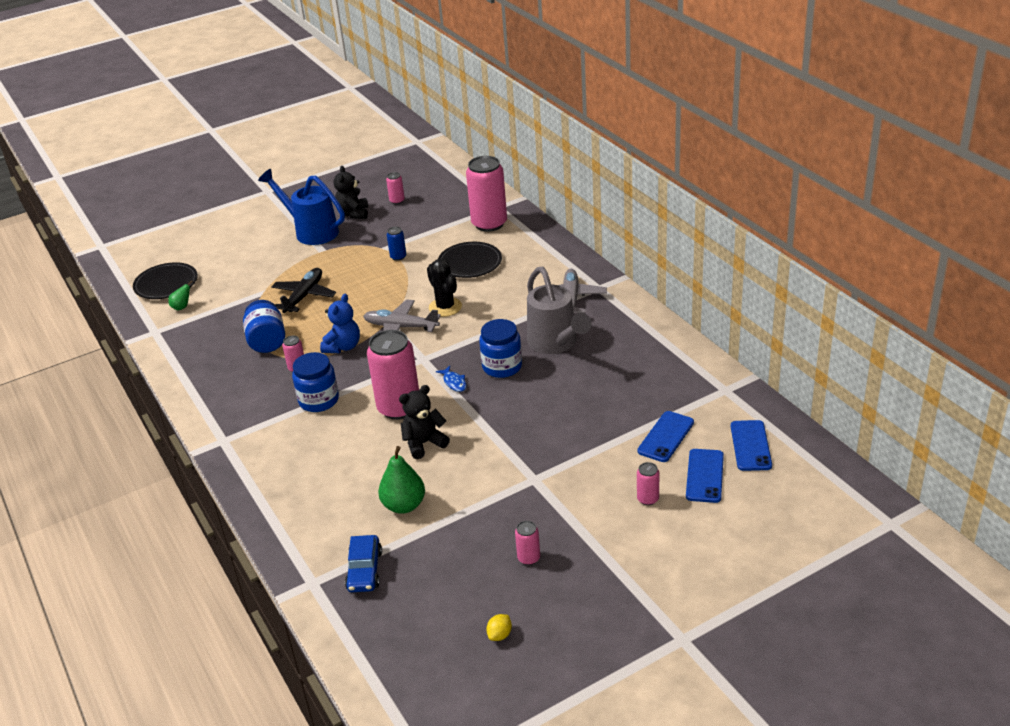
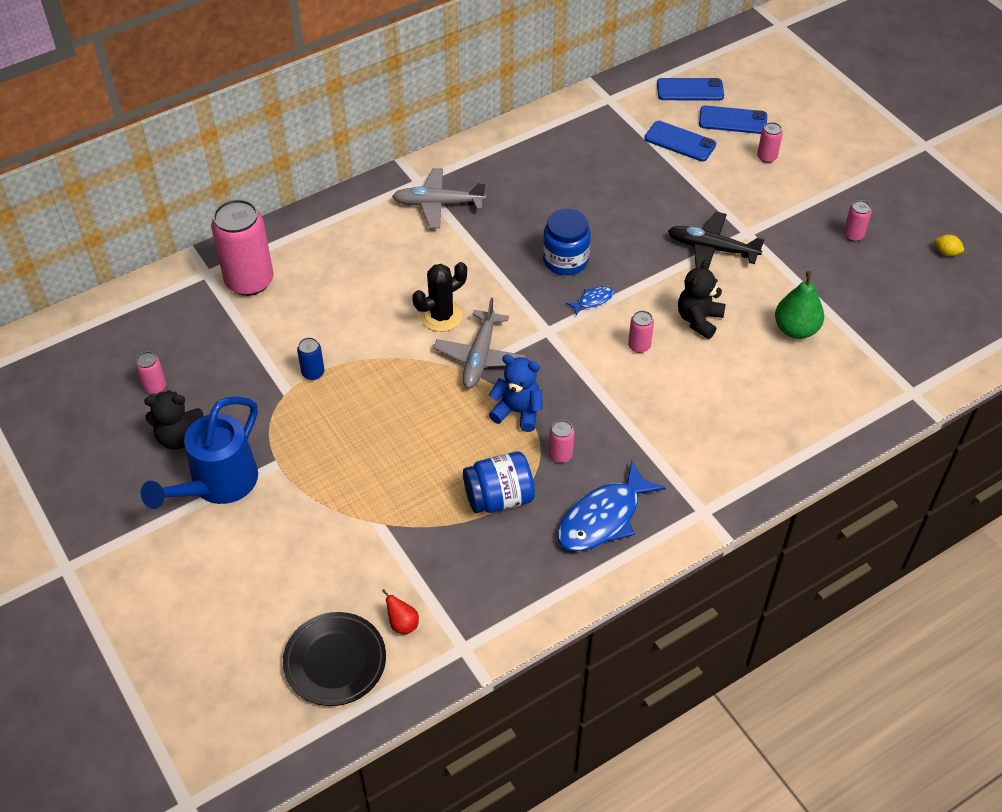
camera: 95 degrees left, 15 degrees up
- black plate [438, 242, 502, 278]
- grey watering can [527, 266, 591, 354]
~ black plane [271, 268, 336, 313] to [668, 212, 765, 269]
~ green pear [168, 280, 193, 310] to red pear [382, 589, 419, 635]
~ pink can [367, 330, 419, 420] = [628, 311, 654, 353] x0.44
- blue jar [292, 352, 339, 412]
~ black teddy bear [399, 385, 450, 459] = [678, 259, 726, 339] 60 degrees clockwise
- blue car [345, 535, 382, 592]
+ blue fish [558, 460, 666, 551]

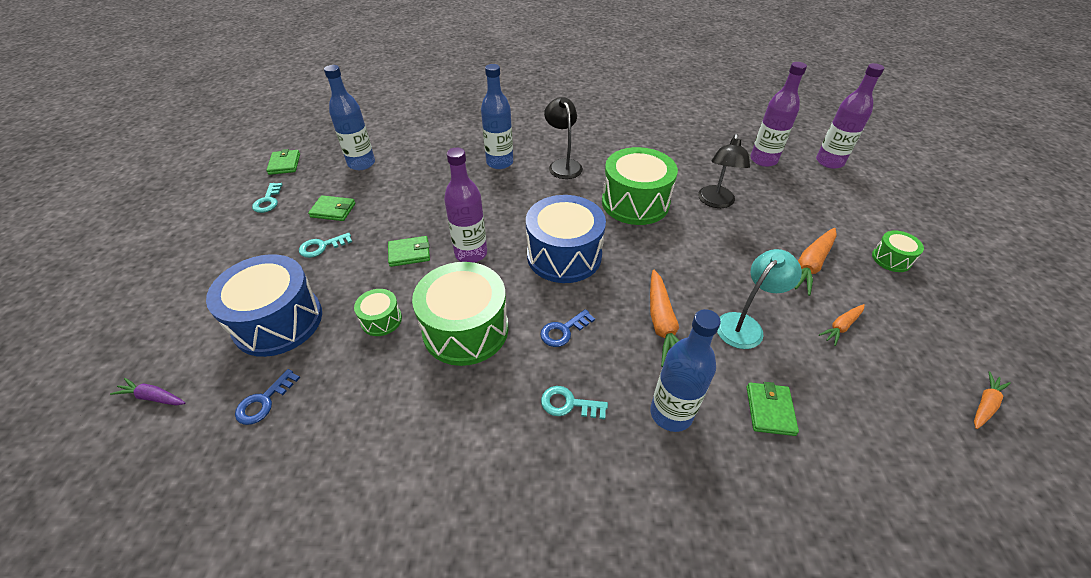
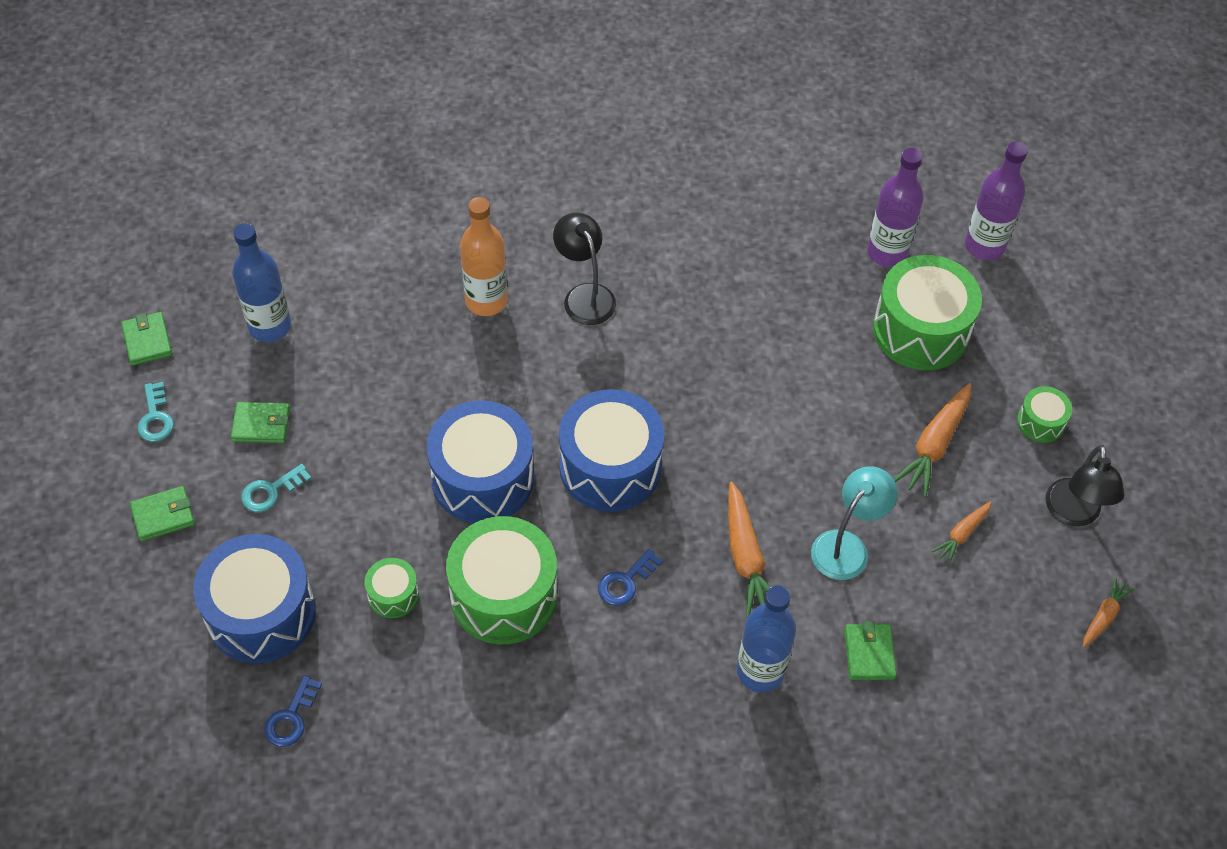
camera: 10 degrees left, 10 degrees up
~ blue bottle [481, 64, 513, 169] to orange bottle [460, 197, 508, 316]
~ black lamp [698, 134, 750, 208] to [1045, 445, 1124, 526]
~ green drum [602, 147, 678, 225] to [873, 255, 982, 370]
~ purple bottle [444, 148, 487, 263] to blue drum [427, 400, 534, 523]
~ green wallet [388, 236, 430, 267] to [130, 486, 195, 541]
- purple carrot [110, 378, 185, 406]
- turquoise key [541, 386, 608, 419]

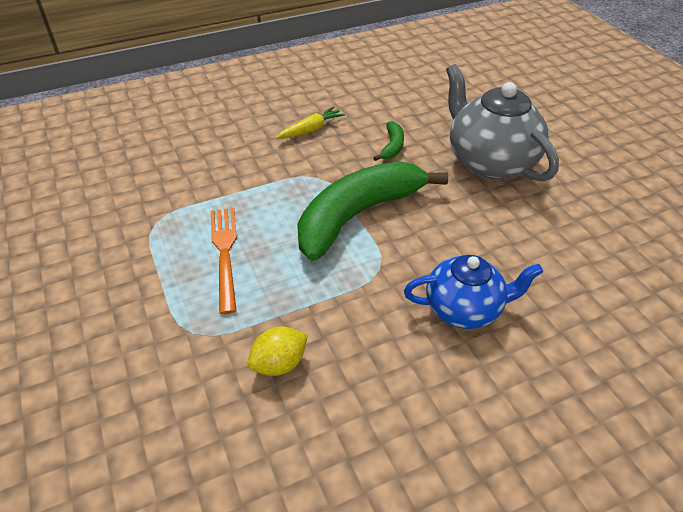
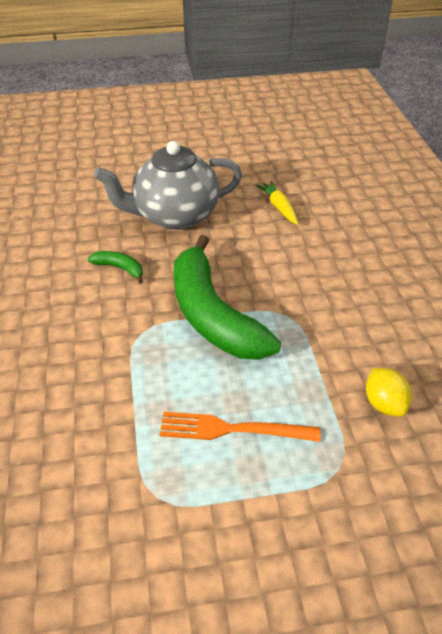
camera: 75 degrees left, 0 degrees up
~ yellow carrot [276, 106, 345, 139] to [256, 181, 298, 225]
- blue teapot [404, 255, 543, 329]

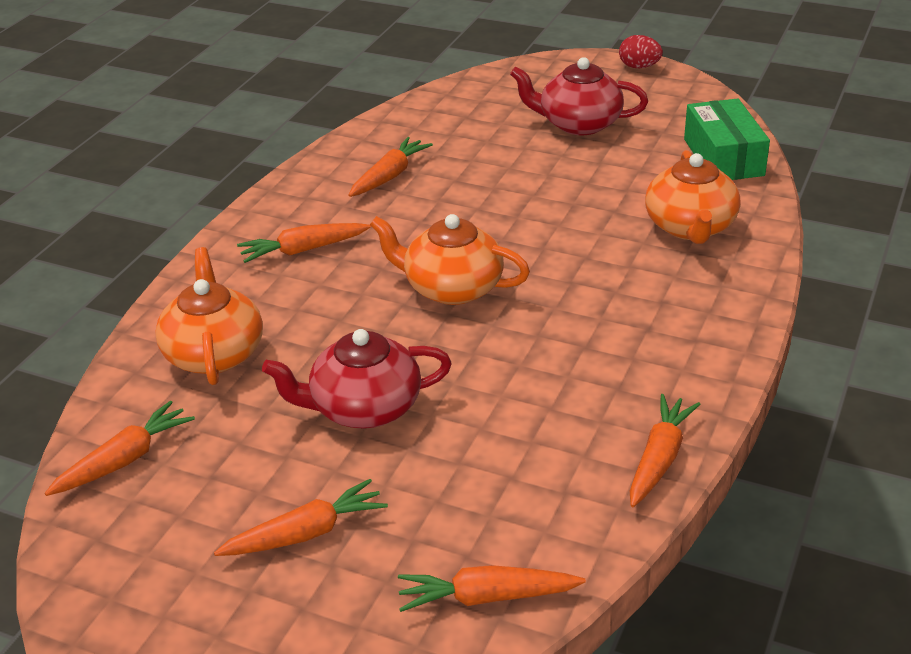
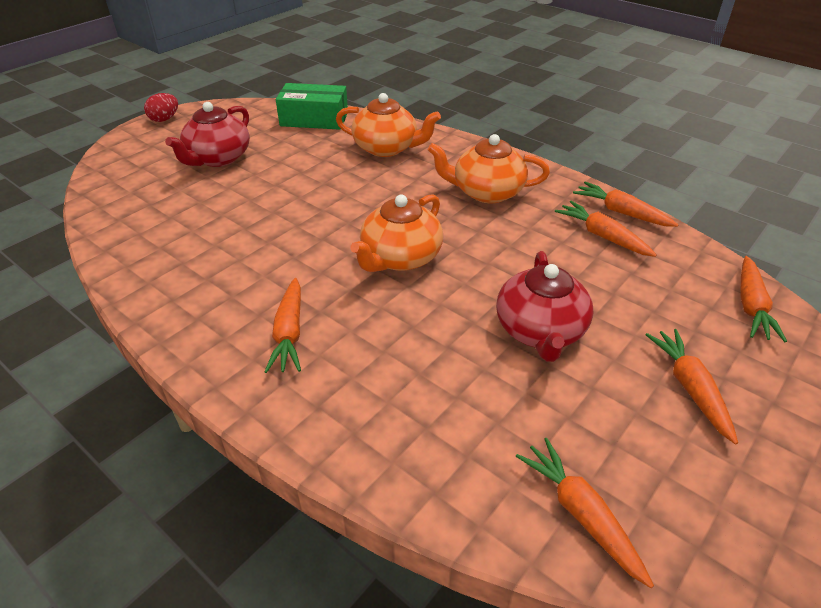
camera: 75 degrees left, 5 degrees up
~ orange carrot [348, 137, 433, 197] to [555, 201, 657, 257]
~ orange teapot [155, 247, 263, 385] to [428, 134, 550, 203]

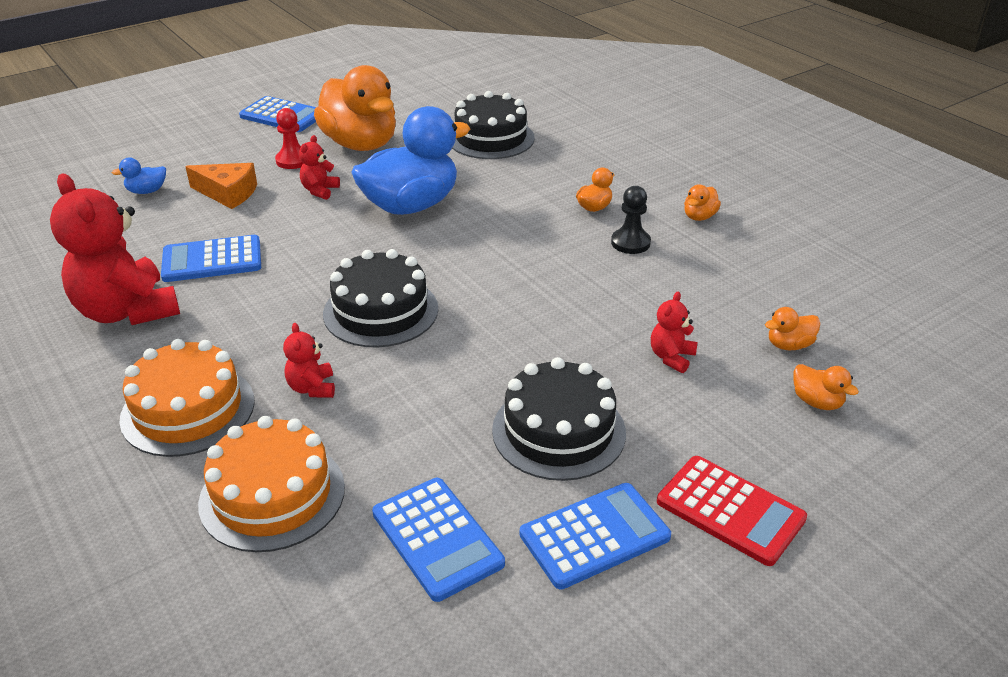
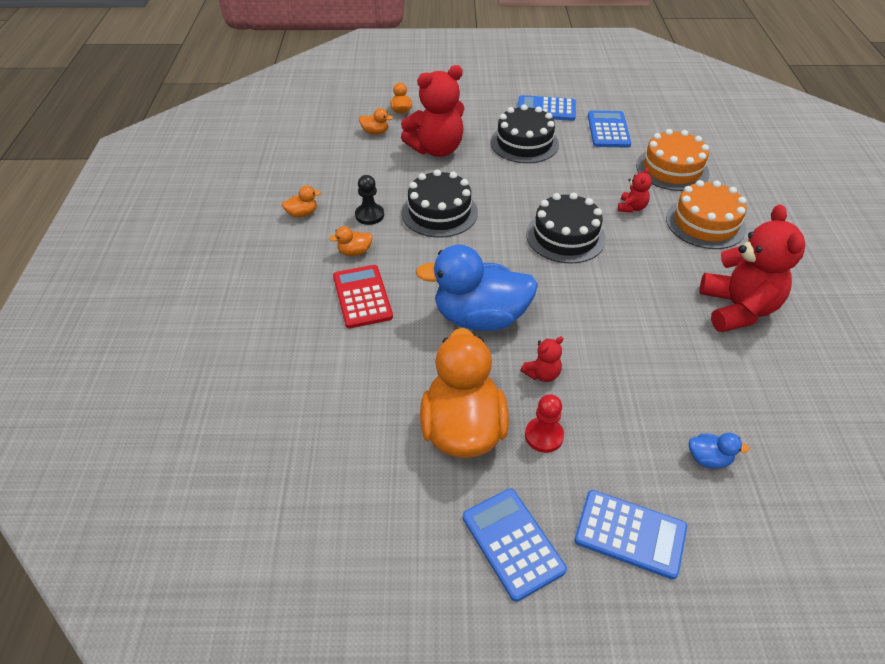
camera: 145 degrees left, 10 degrees up
~ black cake [452, 91, 535, 159] to [401, 169, 478, 238]
- orange cheese [185, 163, 257, 209]
~ blue calculator [161, 235, 261, 282] to [574, 490, 687, 580]
~ red teddy bear [651, 292, 698, 373] = [401, 65, 465, 157] x2.23
~ red calculator [657, 456, 807, 566] to [333, 265, 393, 329]

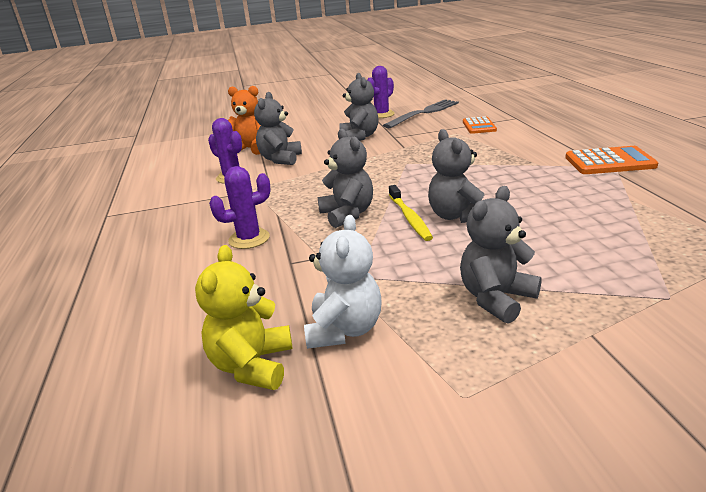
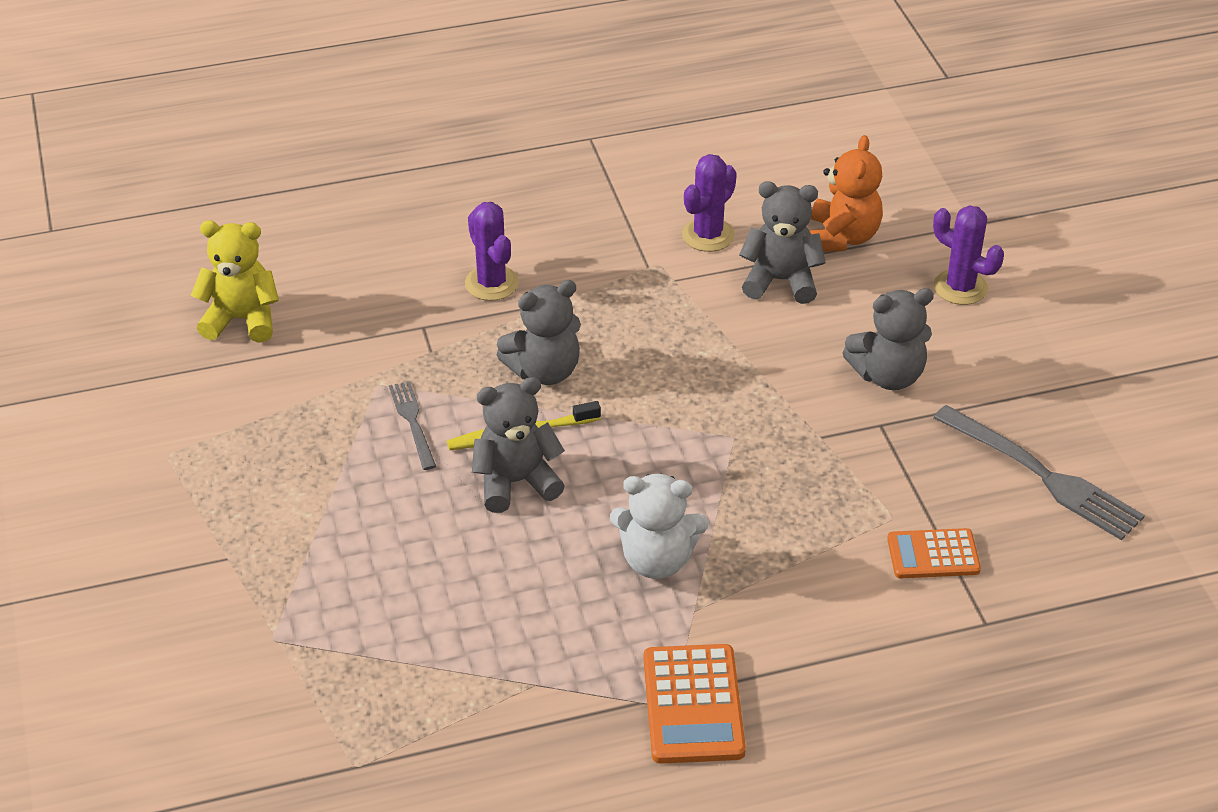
camera: 85 degrees right, 15 degrees up
~ purple cactus [367, 66, 395, 118] to [933, 205, 1004, 305]
- grey teddy bear [460, 186, 542, 324]
~ white teddy bear [304, 215, 382, 349] to [610, 474, 708, 579]
+ grey fork [389, 381, 436, 470]

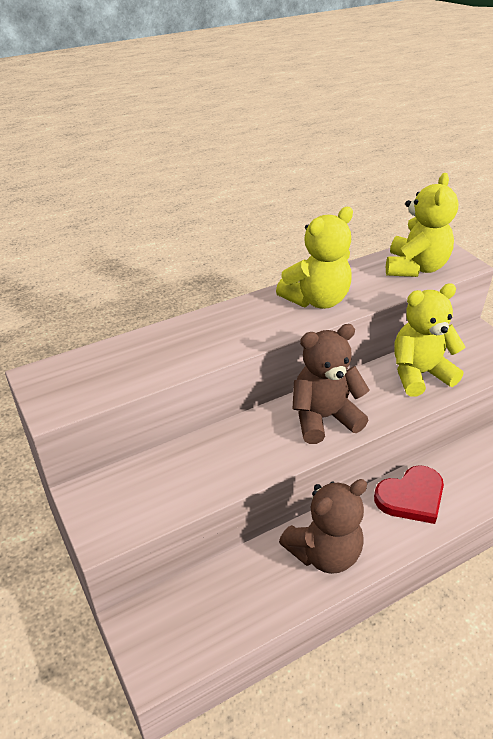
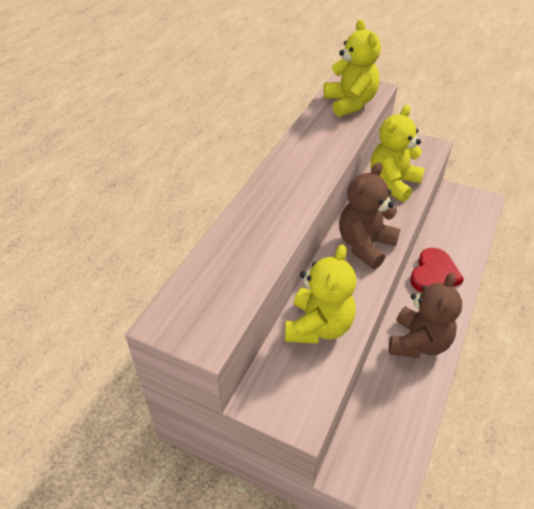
camera: 35 degrees left, 5 degrees up
~ yellow teddy bear [276, 207, 353, 309] to [285, 244, 356, 344]

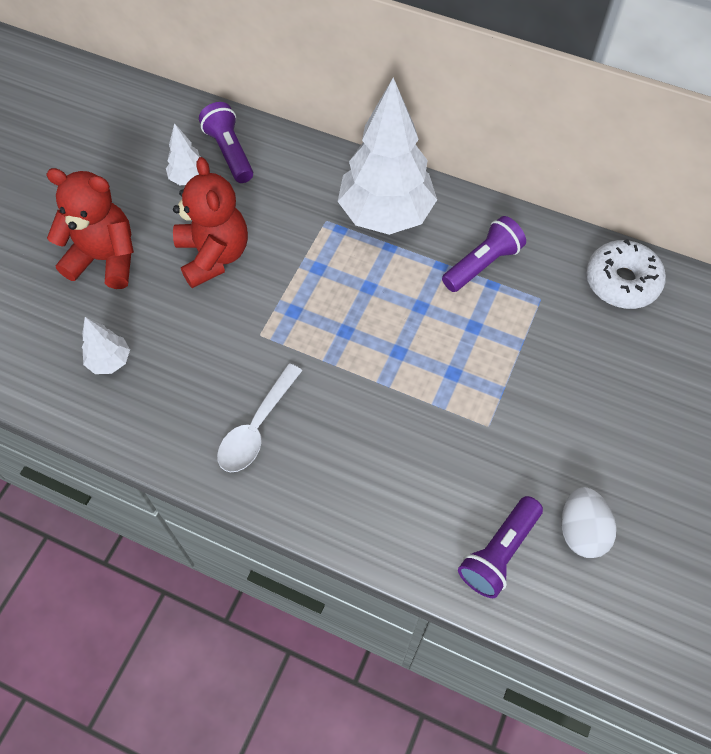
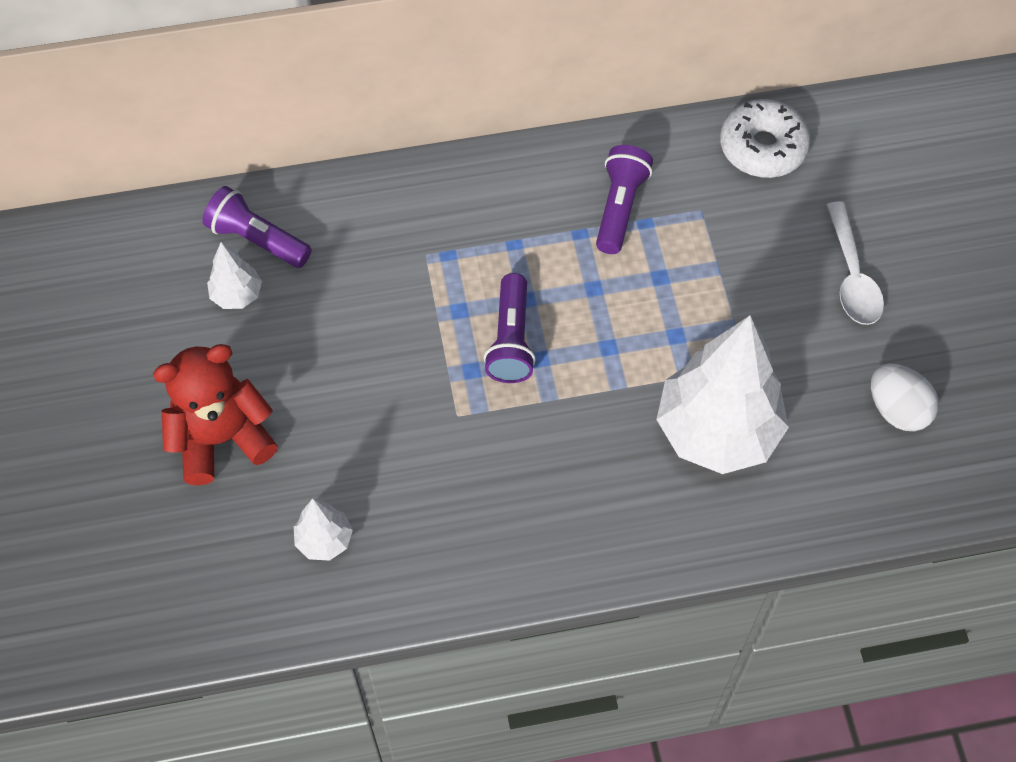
camera: 35 degrees left, 0 degrees up
~ white tree [338, 77, 437, 235] to [656, 315, 789, 474]
- red teddy bear [173, 157, 248, 288]
~ white spoon [217, 363, 302, 472] to [827, 201, 884, 325]
~ purple flashlight [458, 496, 543, 598] to [484, 273, 536, 383]

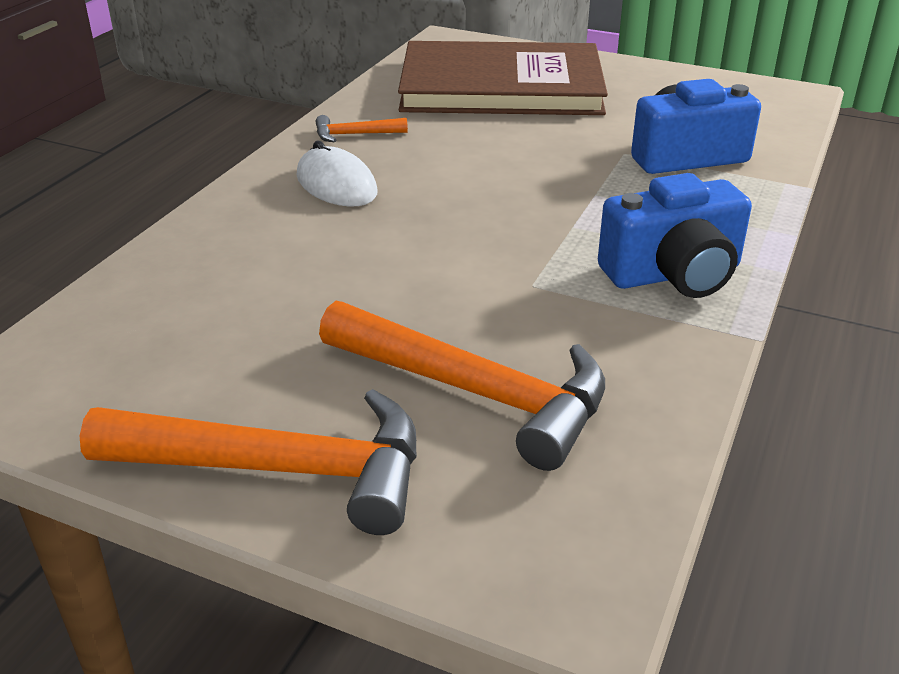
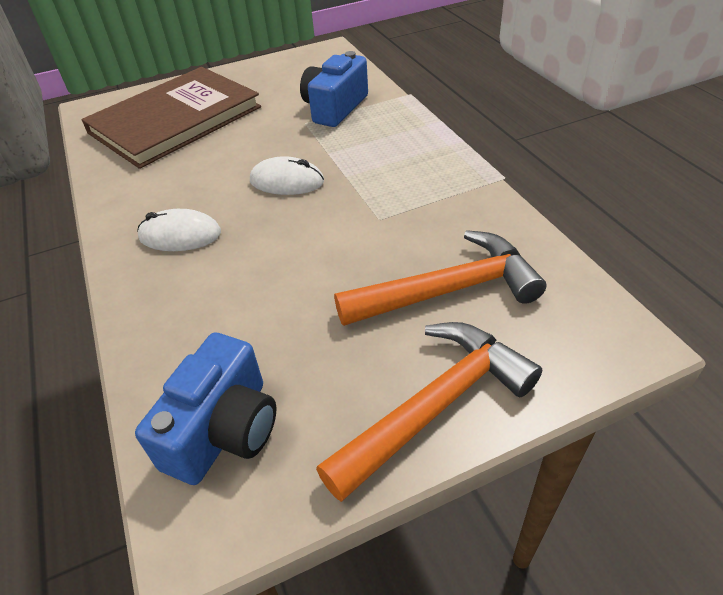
camera: 45 degrees left, 10 degrees up
- orange hammer [316, 115, 408, 142]
~ blue camera [598, 173, 752, 298] to [135, 332, 276, 485]
+ white mouse [250, 156, 324, 195]

